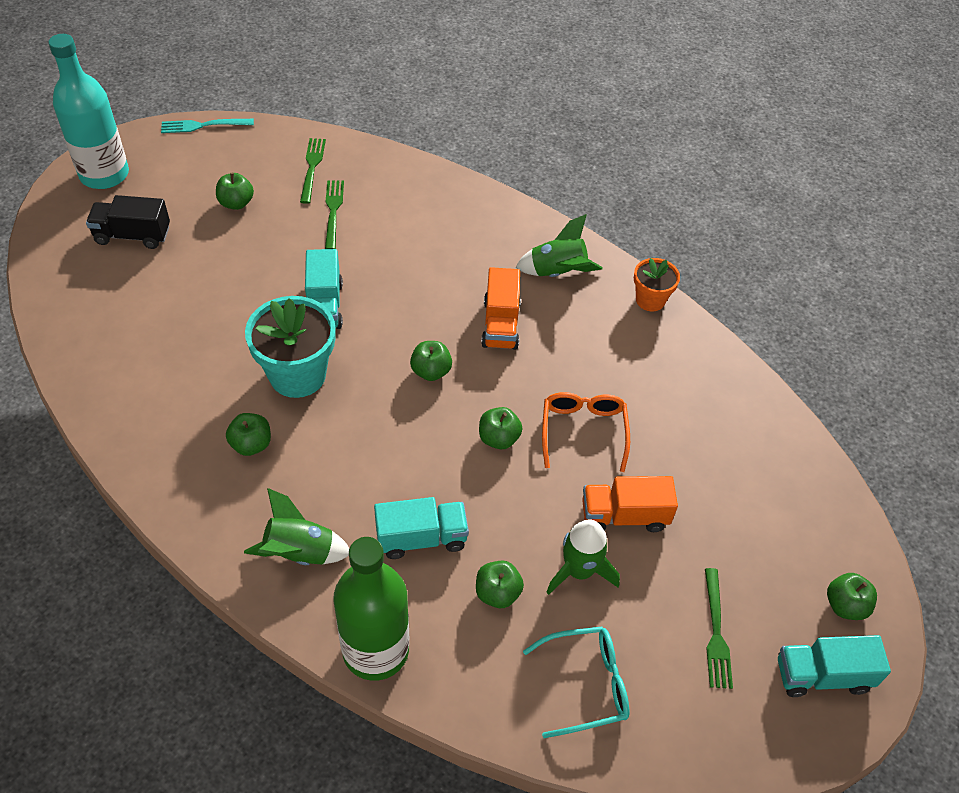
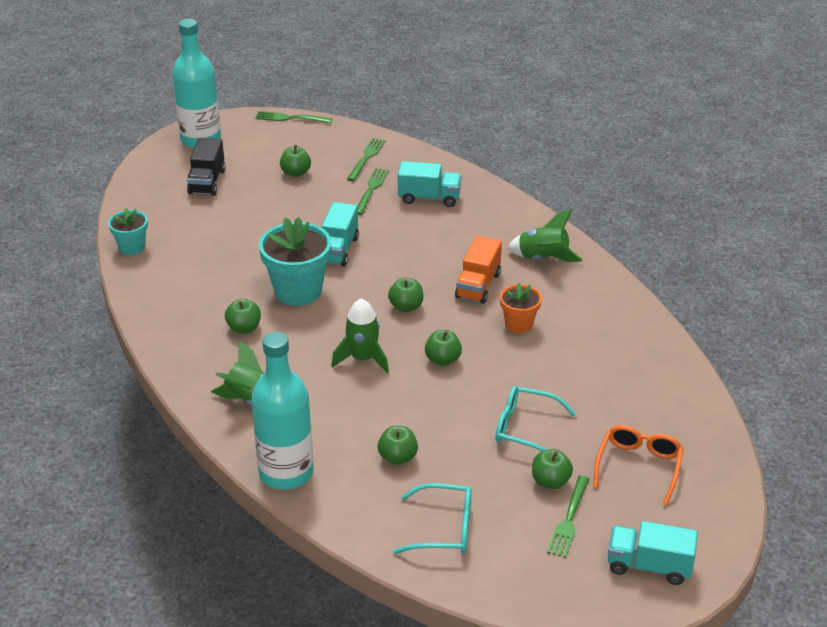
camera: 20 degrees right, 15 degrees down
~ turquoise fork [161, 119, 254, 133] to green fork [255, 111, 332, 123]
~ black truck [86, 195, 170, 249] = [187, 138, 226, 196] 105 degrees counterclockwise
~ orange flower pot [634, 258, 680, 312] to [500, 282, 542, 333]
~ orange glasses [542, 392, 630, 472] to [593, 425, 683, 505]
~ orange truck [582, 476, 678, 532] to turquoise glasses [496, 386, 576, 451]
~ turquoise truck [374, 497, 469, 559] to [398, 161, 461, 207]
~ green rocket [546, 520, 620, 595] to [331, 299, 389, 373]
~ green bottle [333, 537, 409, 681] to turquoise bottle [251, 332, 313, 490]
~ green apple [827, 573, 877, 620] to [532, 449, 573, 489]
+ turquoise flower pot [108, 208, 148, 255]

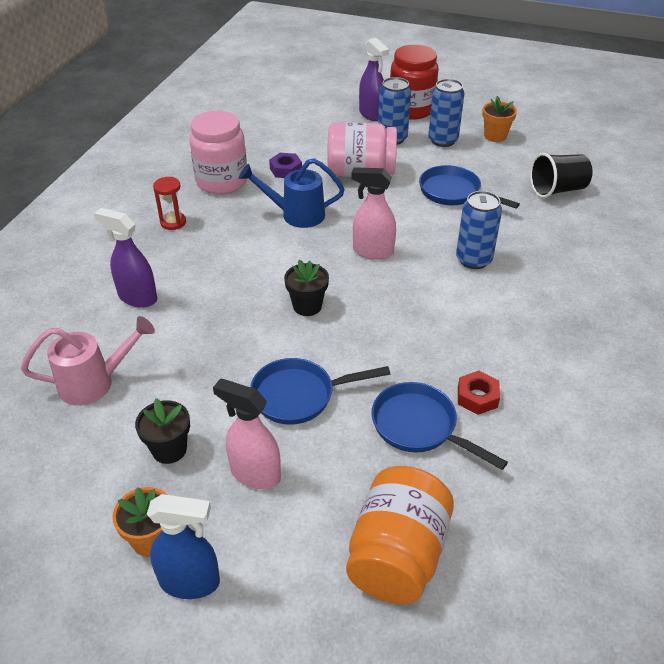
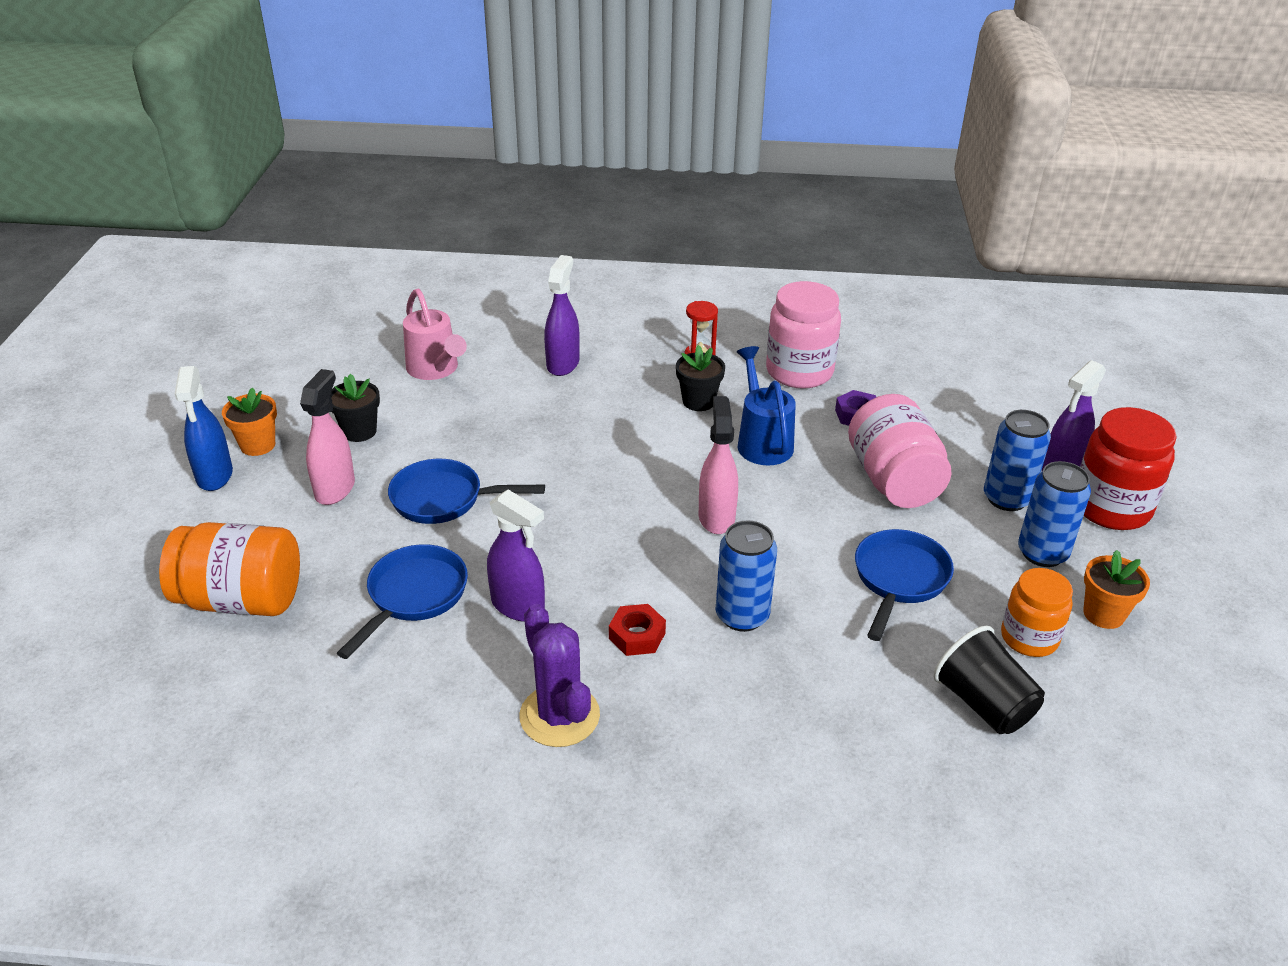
camera: 75 degrees right, 5 degrees down
~ black flower pot [284, 259, 329, 316] to [676, 345, 725, 411]
~ blue pan [250, 358, 390, 425] = [388, 459, 545, 524] 60 degrees counterclockwise
~ red nut [458, 371, 500, 415] to [609, 604, 666, 656]
+ purple spray bottle [487, 489, 545, 622]
+ orange jar [1001, 568, 1073, 657]
+ purple cactus [520, 604, 600, 747]

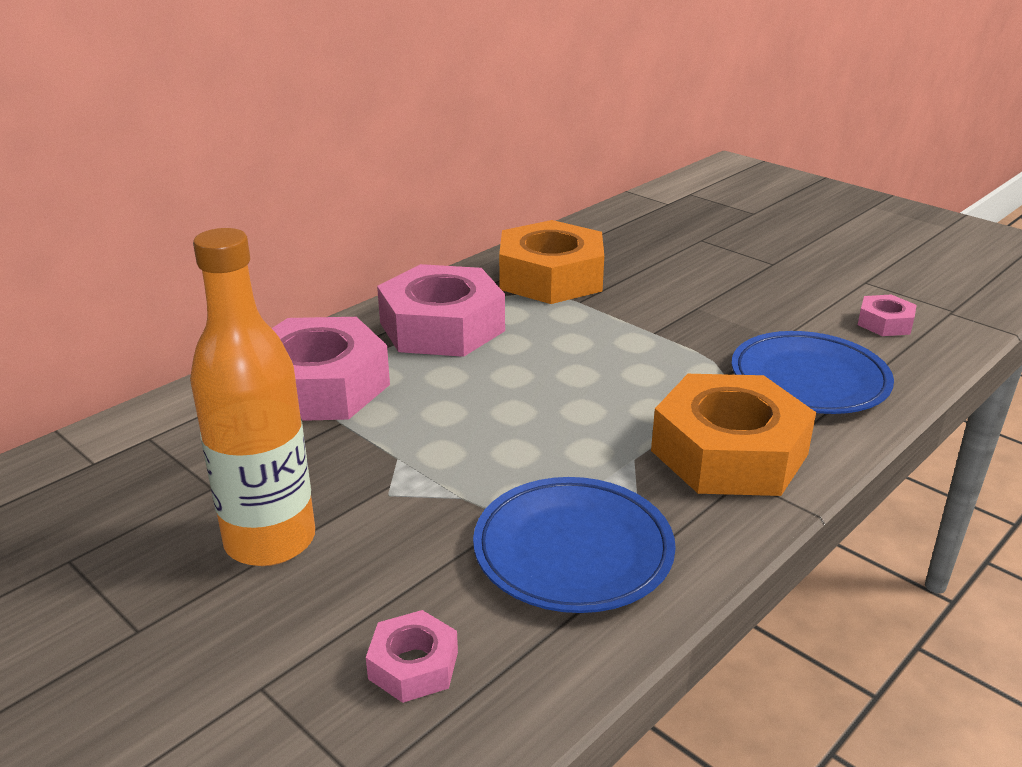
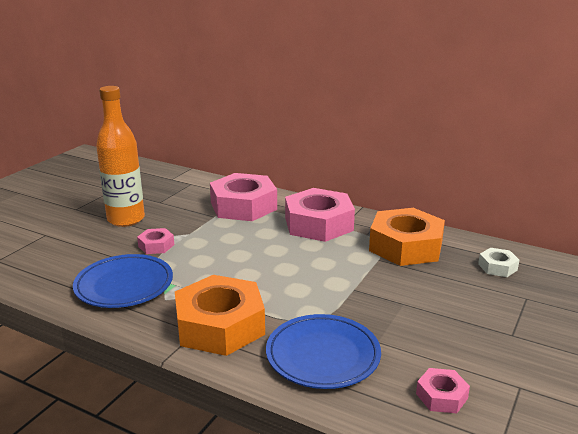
camera: 75 degrees right, 5 degrees down
~ pink nut [366, 610, 458, 703] to [137, 228, 174, 254]
+ white nut [478, 248, 519, 277]

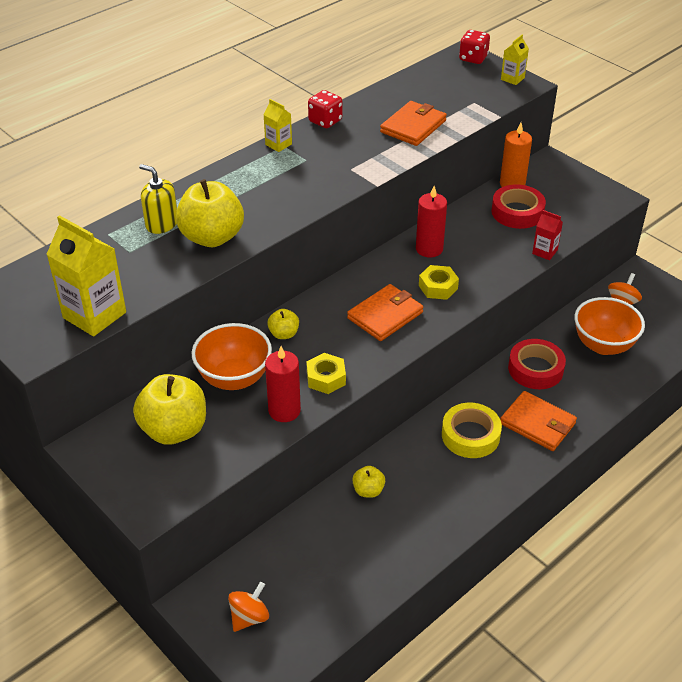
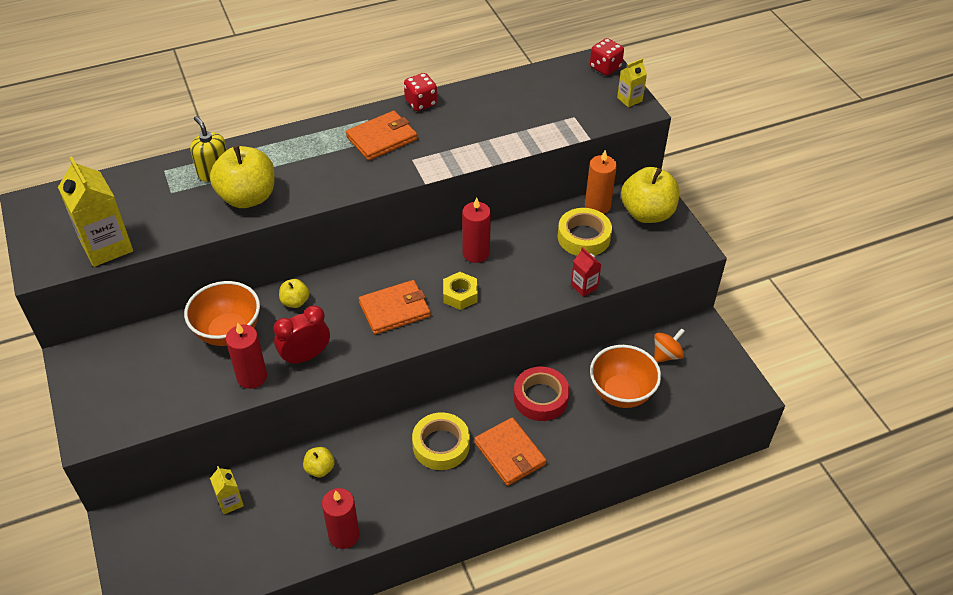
camera: 20 degrees right, 5 degrees up
~ yellow carton [263, 99, 292, 152] to [210, 466, 244, 514]
~ orange wallet [380, 101, 447, 146] to [346, 111, 417, 161]
~ red tape [491, 184, 546, 229] to yellow tape [558, 208, 612, 256]
~ yellow nut [307, 353, 346, 394] to red clock [273, 305, 330, 366]
~ yellow apple [133, 374, 206, 445] to [621, 167, 679, 223]
- orange spinning top [228, 582, 269, 632]
+ red candle [322, 488, 359, 549]

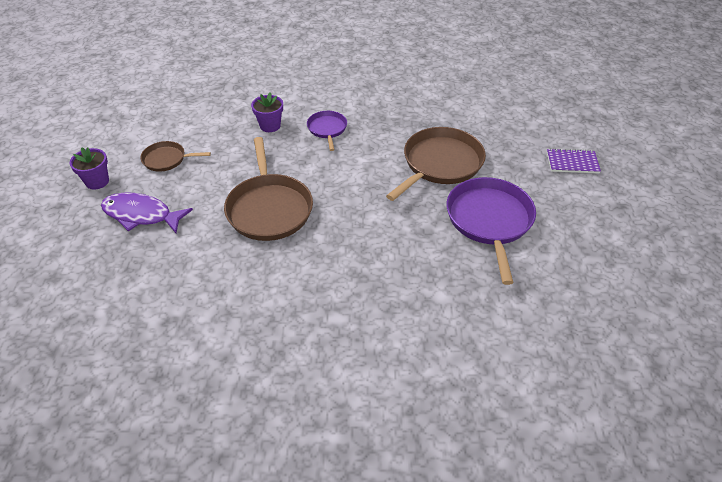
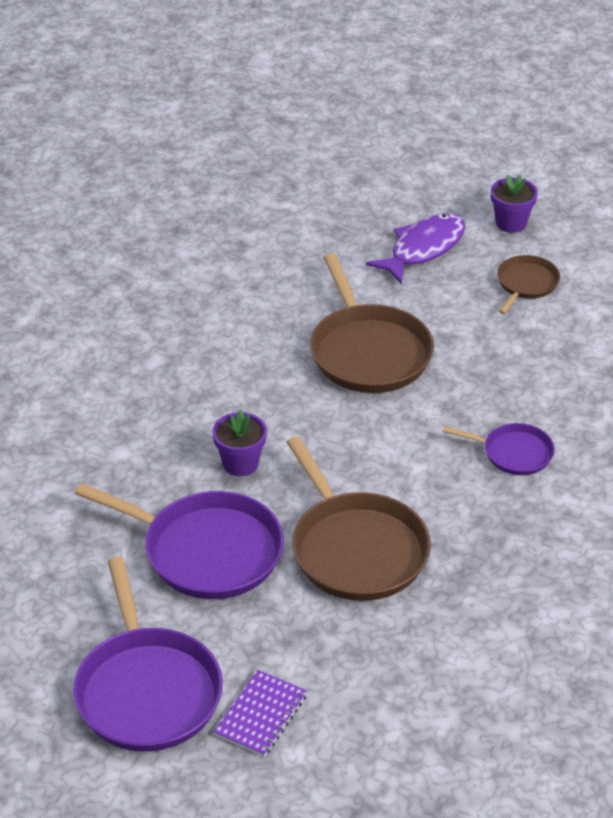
camera: 115 degrees right, 5 degrees down
~ purple flower pot [251, 92, 283, 132] to [212, 410, 267, 476]
~ brown pan [224, 137, 313, 241] = [310, 253, 434, 393] 120 degrees counterclockwise
+ purple pan [73, 557, 223, 752]

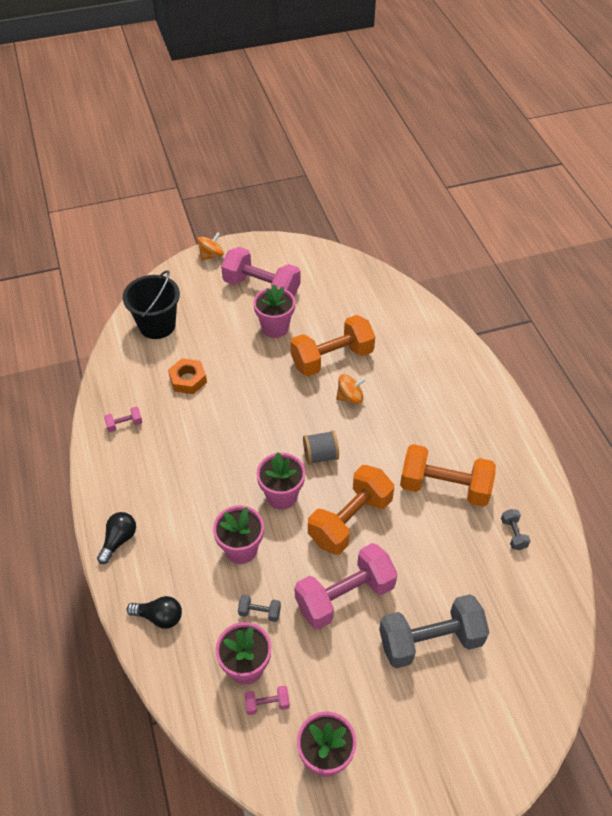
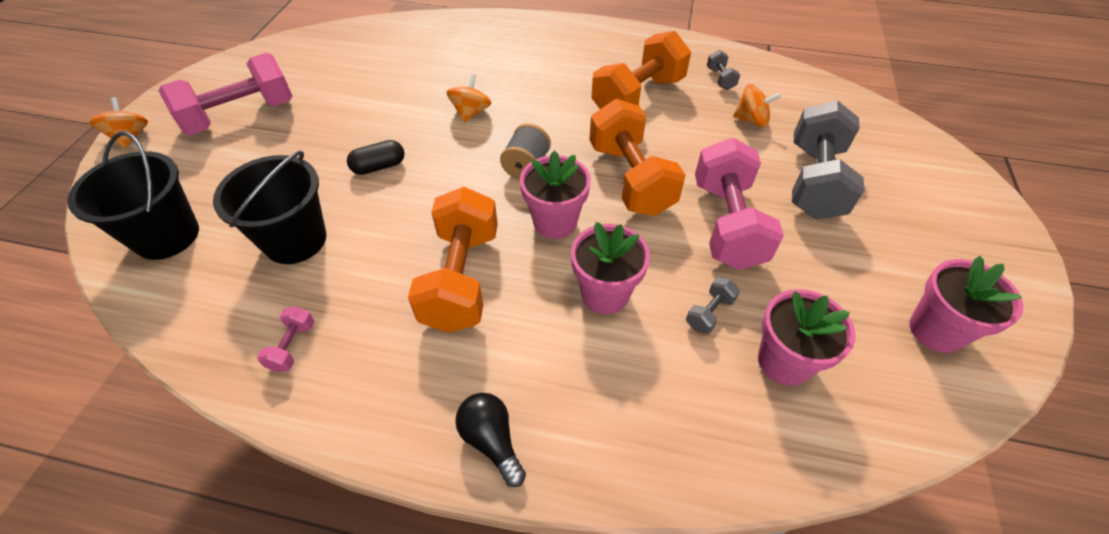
camera: 60 degrees left, 0 degrees up
- pink flower pot [253, 284, 295, 338]
~ orange dumbbell [290, 315, 375, 376] to [408, 187, 498, 333]
~ orange nut [168, 358, 207, 394] to black bucket [213, 151, 326, 264]
~ grey dumbbell [501, 509, 530, 550] = [707, 50, 740, 90] 60 degrees clockwise
- black light bulb [127, 596, 182, 629]
- pink dumbbell [244, 686, 290, 715]
+ orange spinning top [733, 84, 781, 127]
+ black capsule [347, 140, 405, 175]

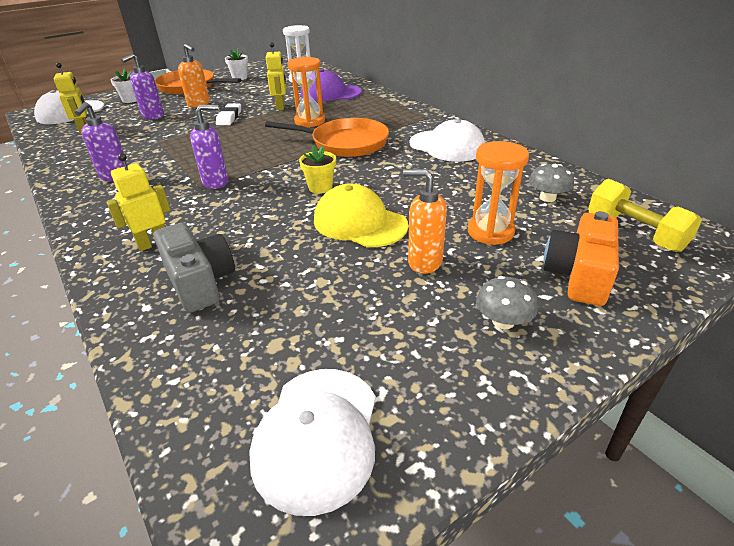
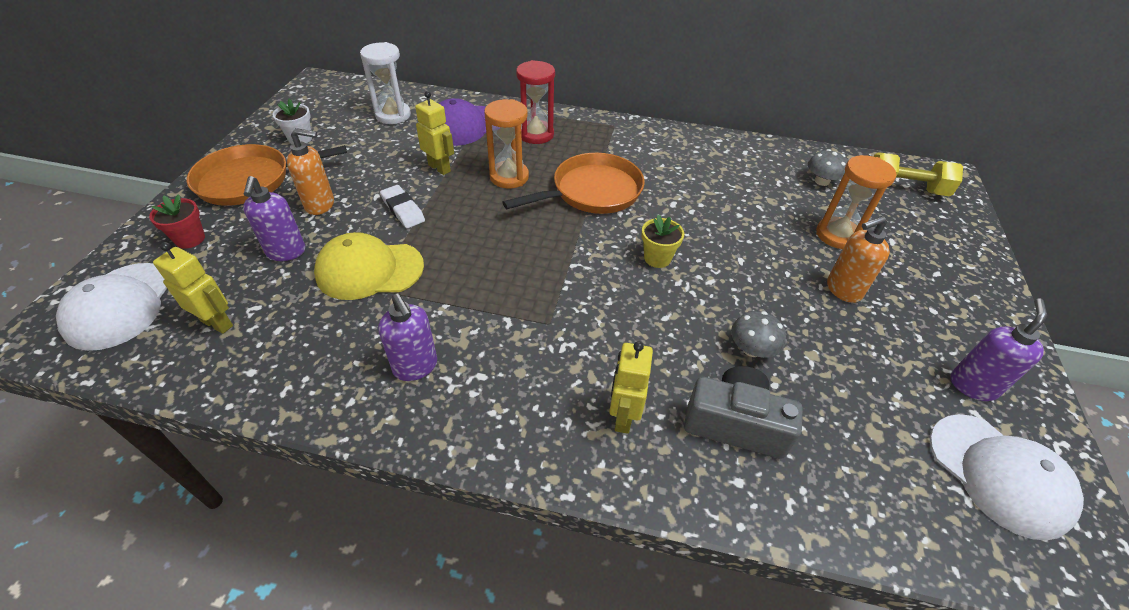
camera: 45 degrees left, 10 degrees up
~ white flower pot [111, 69, 137, 103] to red flower pot [149, 195, 205, 249]
~ purple soap dispenser [190, 105, 228, 189] to [950, 298, 1047, 401]
- white cap [409, 119, 485, 162]
~ yellow cap [314, 183, 408, 247] to [314, 232, 424, 300]
- orange camera [543, 211, 619, 306]
~ grey mushroom [476, 276, 538, 329] to [731, 311, 786, 358]
+ red hourglass [516, 60, 555, 144]

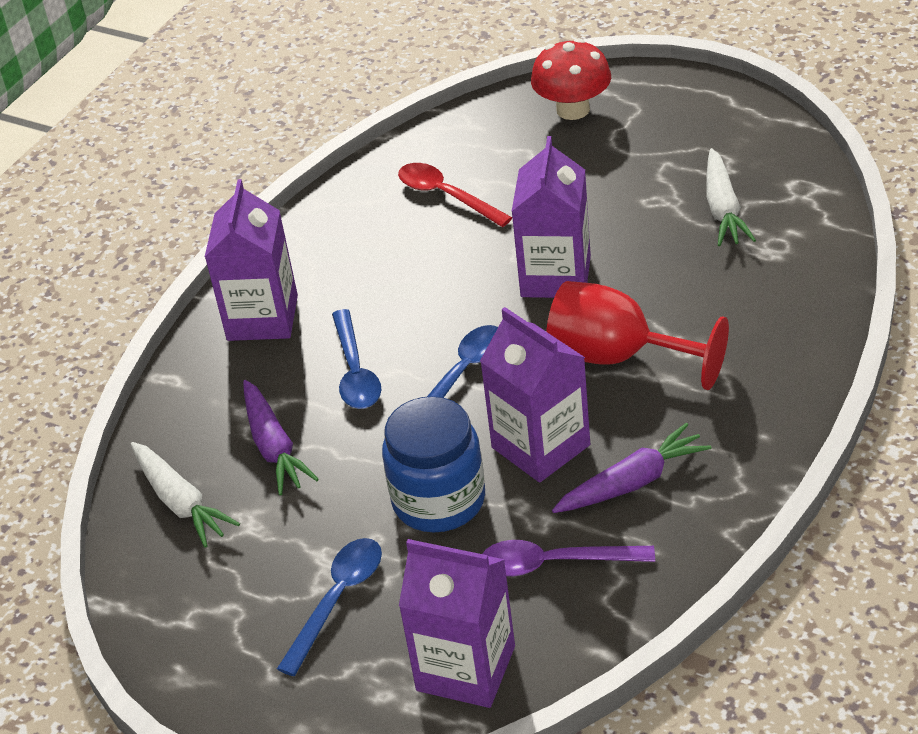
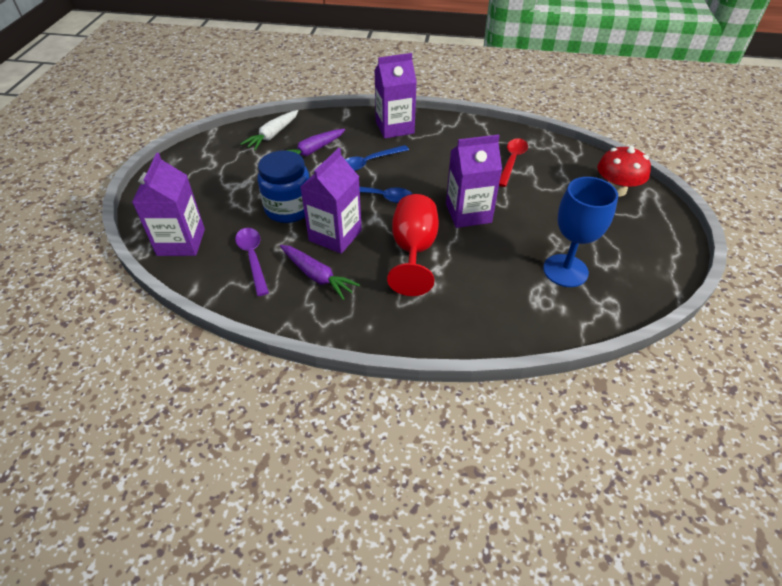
camera: 65 degrees right, 5 degrees up
~ white carrot [706, 148, 756, 246] to blue goblet [543, 177, 618, 287]
- blue spoon [277, 538, 382, 676]

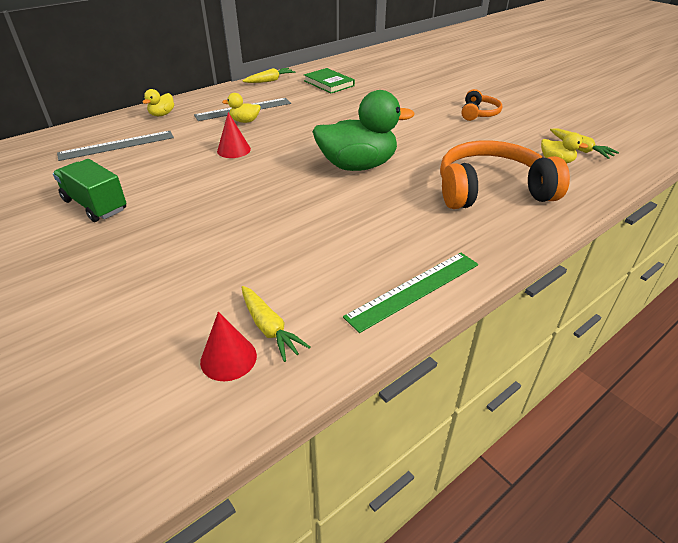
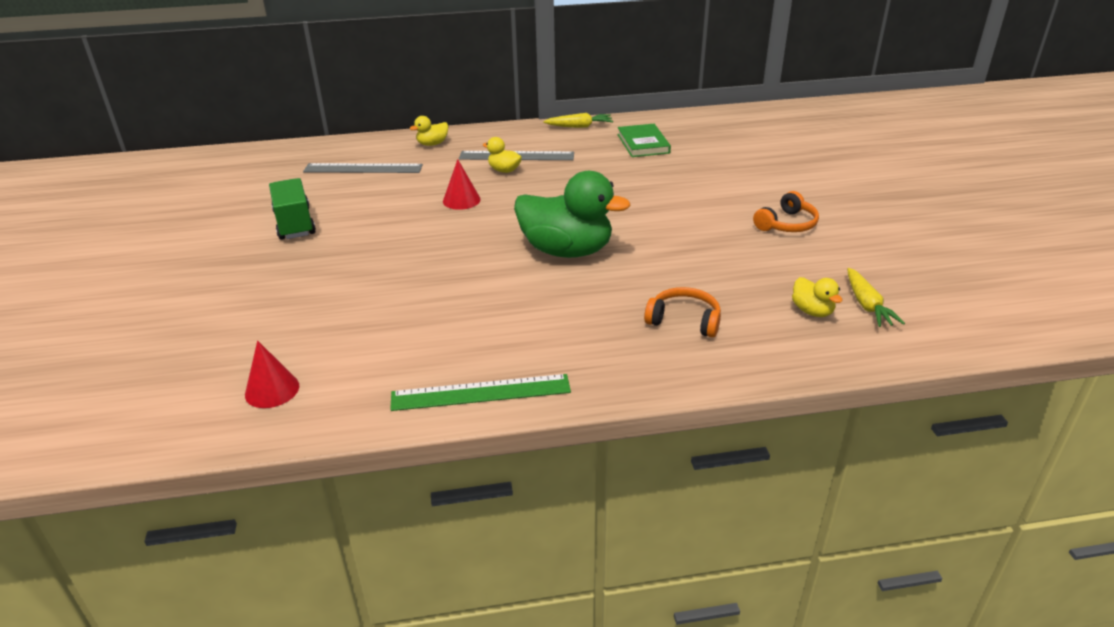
camera: 30 degrees right, 5 degrees down
~ orange headphones [440, 140, 570, 209] = [644, 287, 721, 338] x0.50
- yellow carrot [242, 286, 311, 362]

